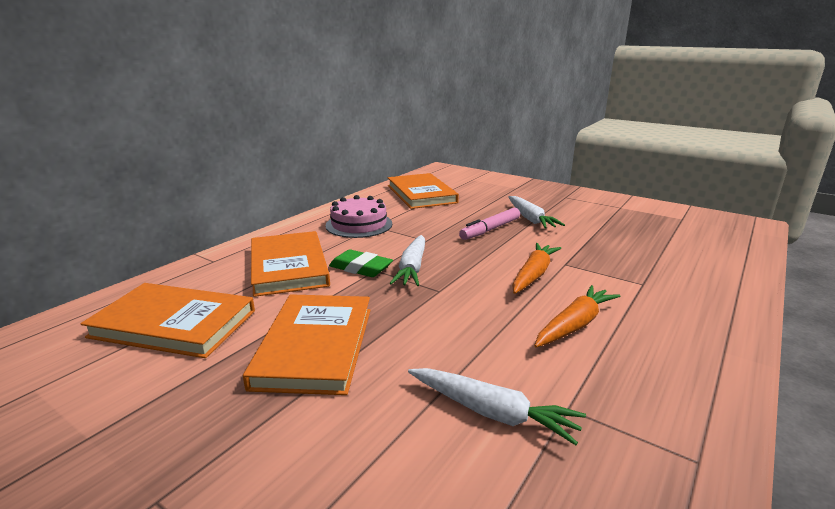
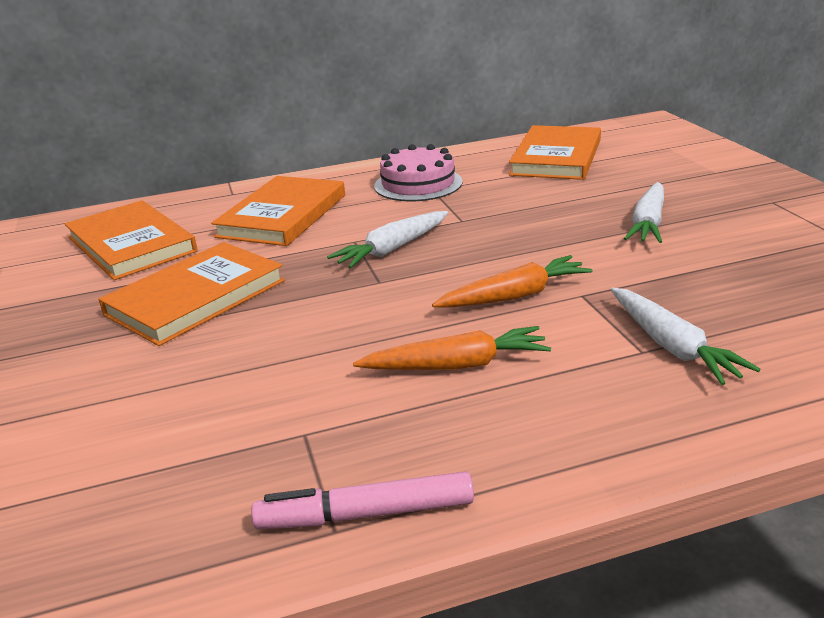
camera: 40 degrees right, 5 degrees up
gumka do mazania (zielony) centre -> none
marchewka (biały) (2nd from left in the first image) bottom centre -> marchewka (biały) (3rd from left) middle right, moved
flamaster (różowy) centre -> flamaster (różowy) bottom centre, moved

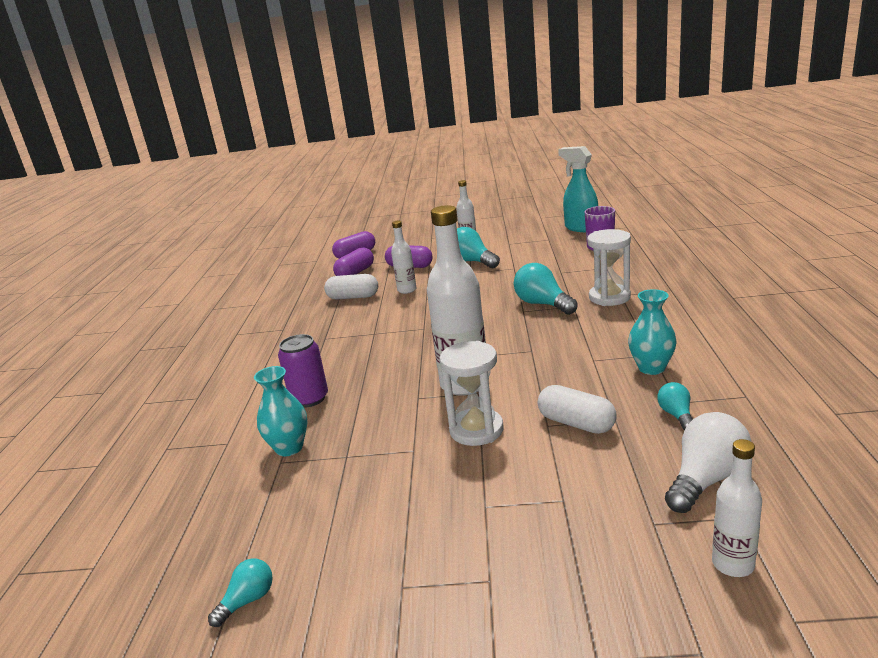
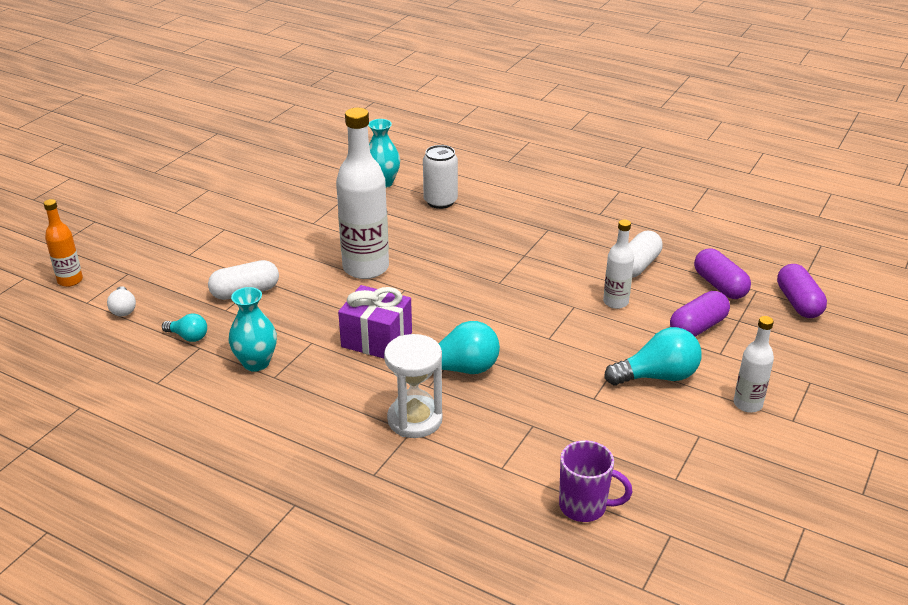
camera: 115 degrees right, 10 degrees up
żarówka (turkusowy) (1st from left) bottom left -> none
klepsydra (biały) (1st from left) centre -> none
spryskiwacz (turkusowy) top centre -> none
none -> prezent (fioletowy) centre
puszka (fioletowy) centre -> puszka (biały) top centre
butelka (biały) (4th from left) bottom right -> butelka (pomarańczowy) middle left
żarówka (biały) bottom right -> żarówka (biały) middle left, x0.55

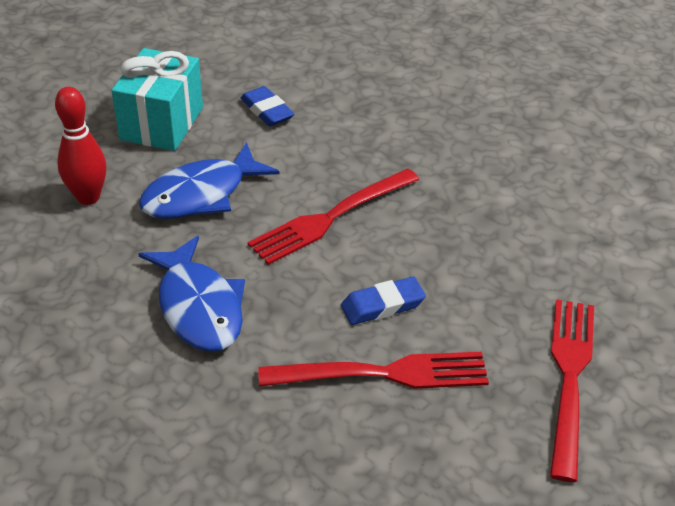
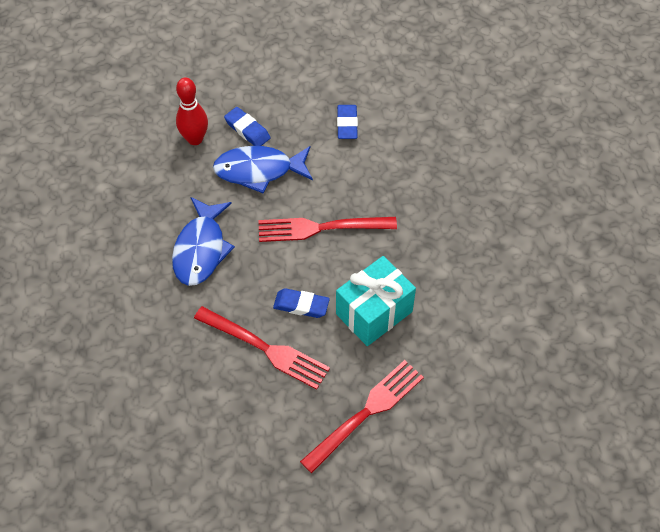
camera: 35 degrees right, 15 degrees up
none -> gumka do mazania (niebieski) (1st from left) top centre
prezent (turkusowy) top left -> prezent (turkusowy) centre, moved

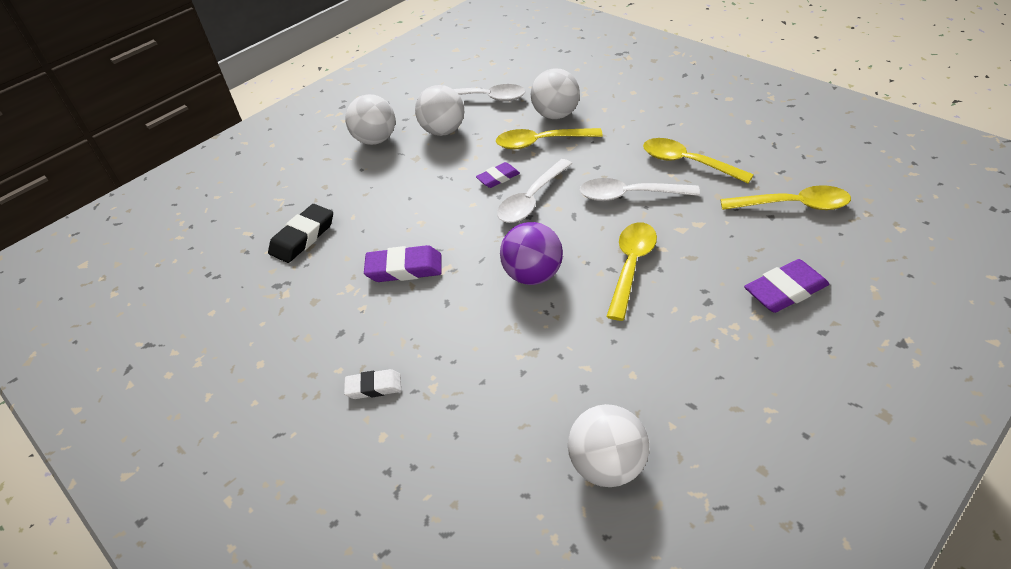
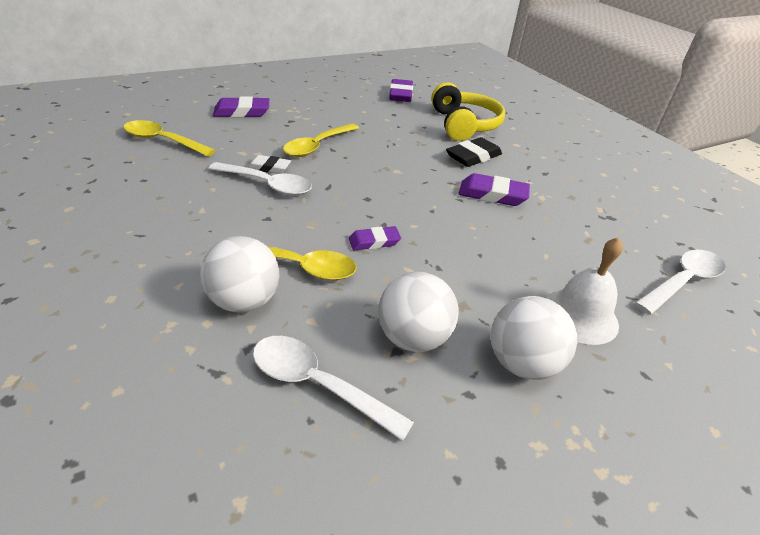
camera: 170 degrees left, 5 degrees down
piłka (fioletowy) centre -> none
łyżka (żółty) (3rd from left) top right -> none
none -> słuchawki (żółty) top centre
none -> dzwonek (biały) middle right
gumka do mazania (czarny) middle left -> gumka do mazania (czarny) top centre, moved
gumka do mazania (biały) bottom centre -> gumka do mazania (biały) top centre, moved
łyżka (biały) (2nd from left in the first image) centre -> łyżka (biały) (3rd from left) middle right, moved
piłka (biały) (4th from left) bottom centre -> gumka do mazania (fioletowy) (3rd from left) top centre

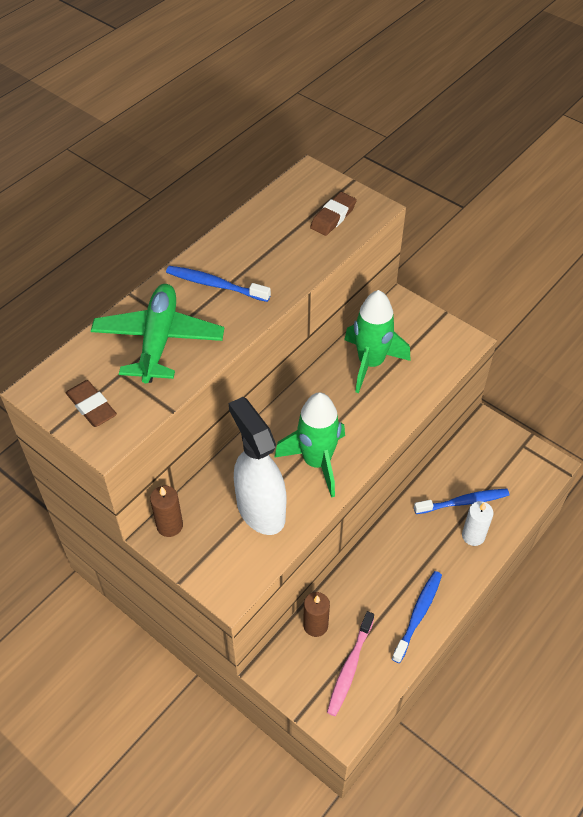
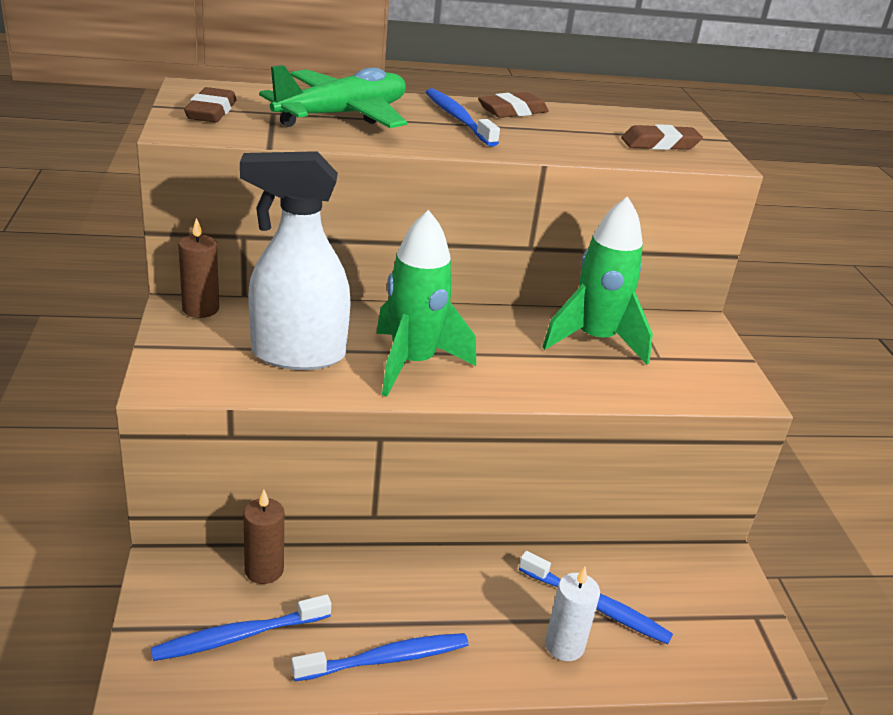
camera: 40 degrees right, 20 degrees down
none -> gumka do mazania (brązowy) (2nd from left) top centre
szczoteczka do zębów (różowy) bottom centre -> szczoteczka do zębów (niebieski) (1st from left) bottom left
spryskiwacz (biały) centre -> spryskiwacz (biały) middle left, 105 degrees counterclockwise

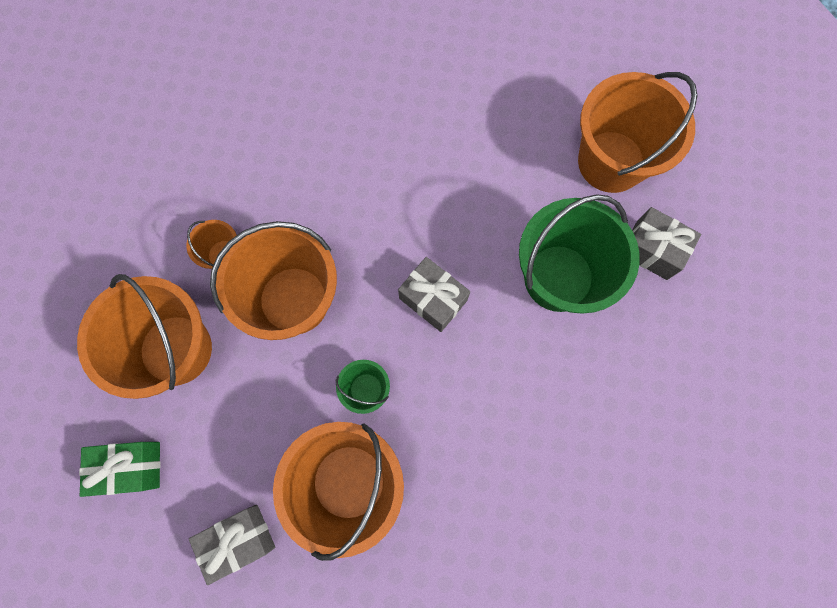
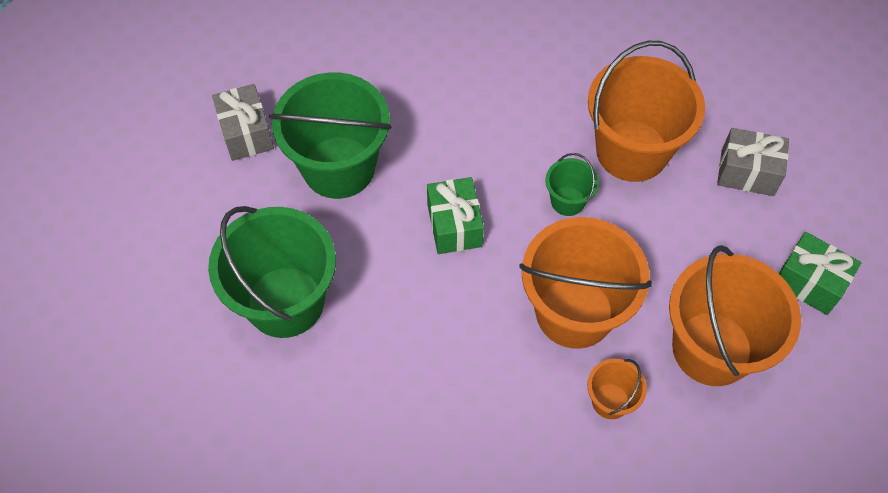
camera: 140 degrees left, 15 degrees down
wiadro (pomarańczowy) (5th from left) top right -> none
none -> wiadro (zielony) (1st from left) middle left
prezent (szary) (2nd from left) centre -> prezent (zielony) (1st from left) centre

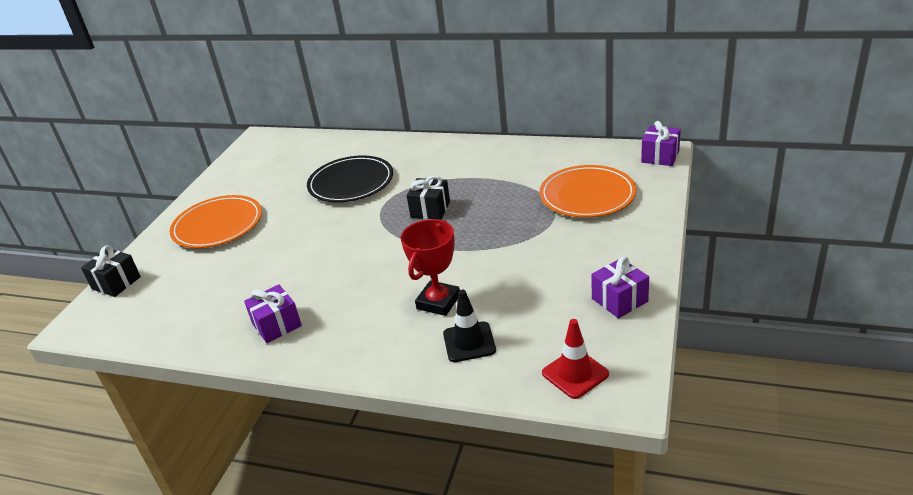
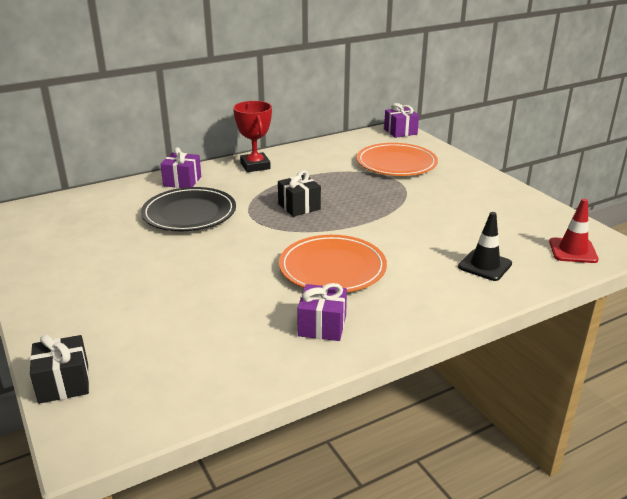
camera: 50 degrees left, 5 degrees down
talerz (pomarańczowy) (1st from left) middle left -> talerz (pomarańczowy) (1st from left) centre, moved
puchar (czerwony) centre -> puchar (czerwony) top centre, moved
prezent (fioletowy) (2nd from left in the first image) middle right -> prezent (fioletowy) (1st from left) middle left, moved

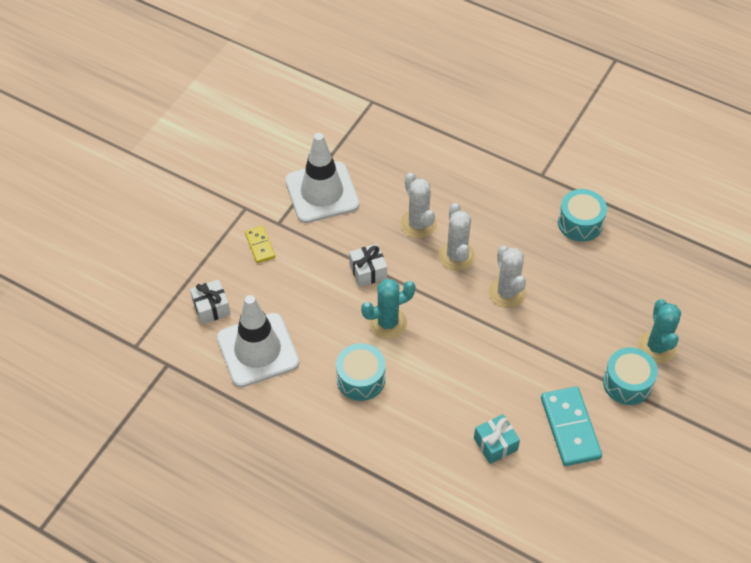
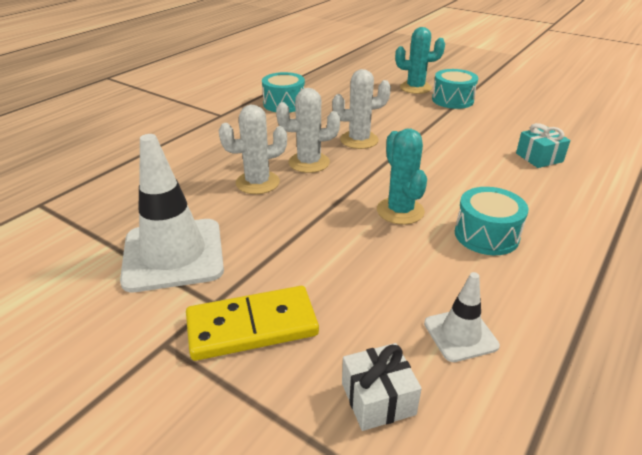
camera: 85 degrees left, 20 degrees down
prezent (biały) (2nd from left) centre -> none
kostka domina (turkusowy) bottom right -> none
pachołek (biały) (1st from left in the first image) centre -> pachołek (biały) (2nd from left) bottom right, x0.51
kostka domina (żółty) centre -> kostka domina (żółty) bottom centre, x1.82

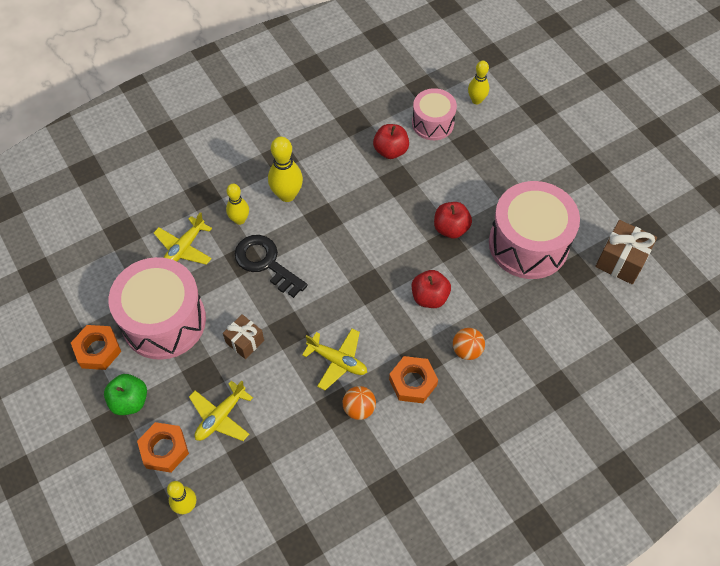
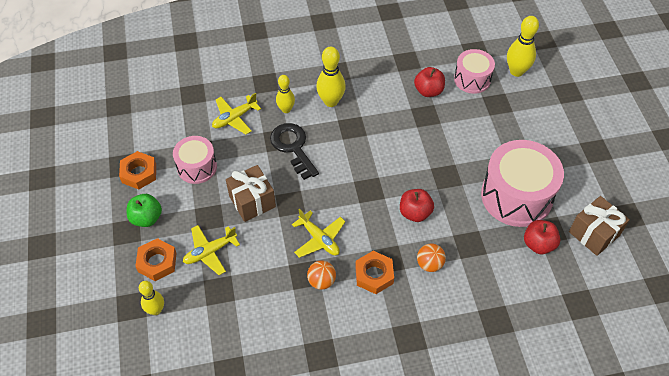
camera: 20 degrees right, 5 degrees down
jabłko (czerwony) (3rd from left) centre -> jabłko (czerwony) (3rd from left) middle right, moved
bęben (różowy) (1st from left) middle left, x0.57
prezent (brązowy) (1st from left) centre, x1.52
kręgiel (żółty) (4th from left) top centre -> kręgiel (żółty) (4th from left) top right, x1.53

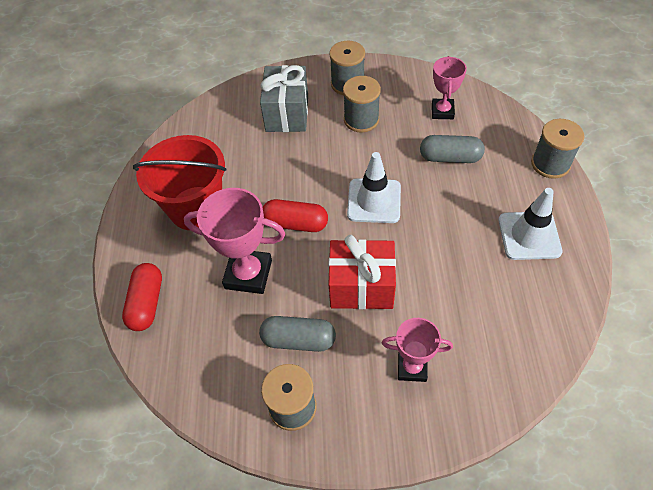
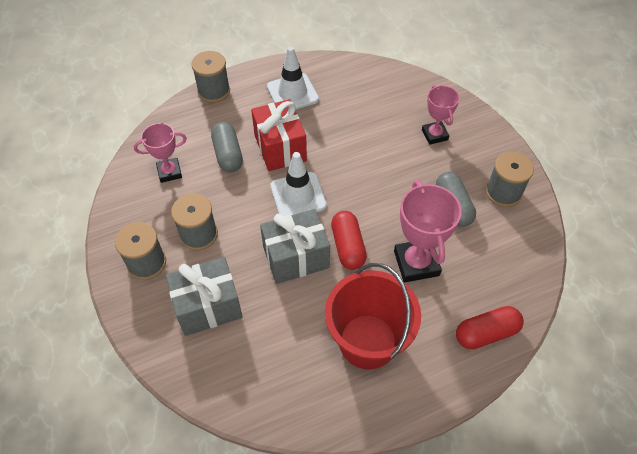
camera: 115 degrees left, 0 degrees up
none -> prezent (szary) (2nd from left) centre
prezent (czerwony) centre -> prezent (czerwony) top centre, moved

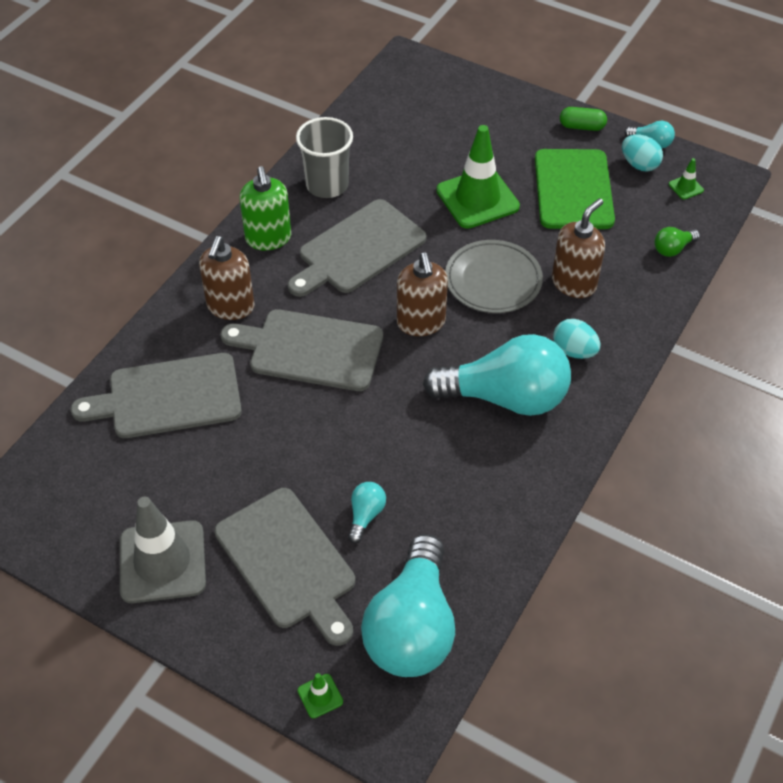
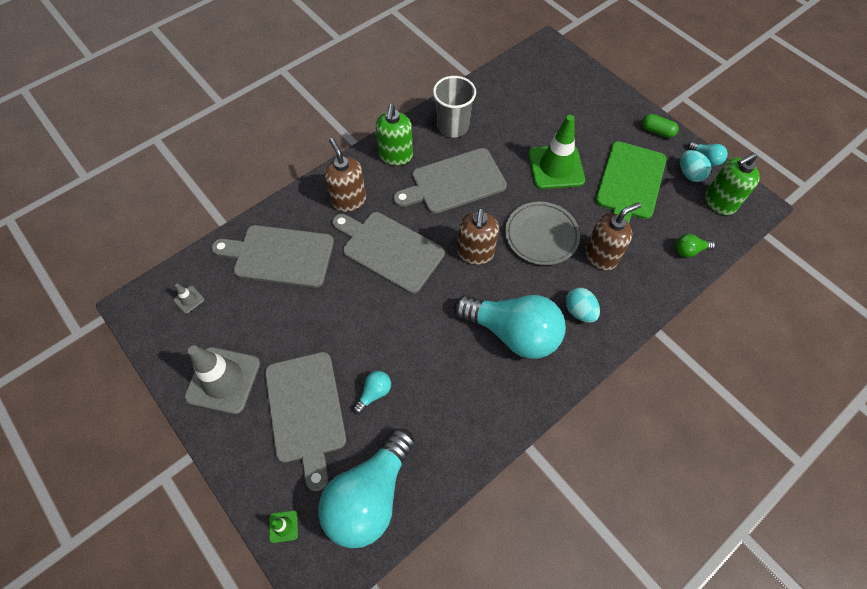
camera: 20 degrees right, 10 degrees up
none -> pachołek (szary) (1st from left) middle left
pachołek (zielony) (3rd from left) top right -> dozownik mydła (zielony) (2nd from left) top right
dozownik mydła (brązowy) (1st from left) middle left -> dozownik mydła (brązowy) (1st from left) top centre, 120 degrees clockwise

